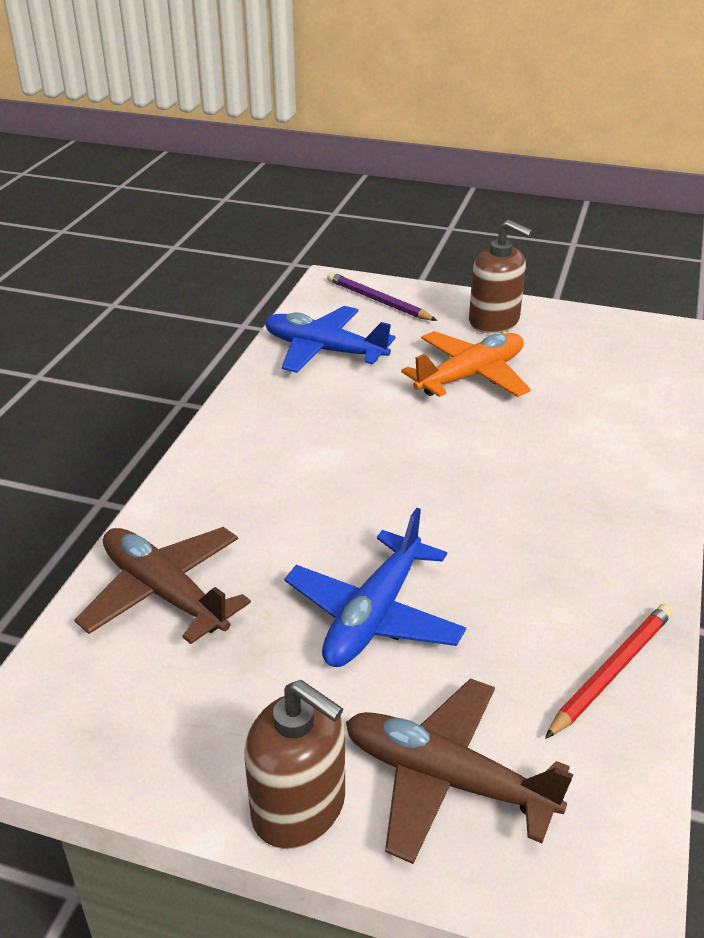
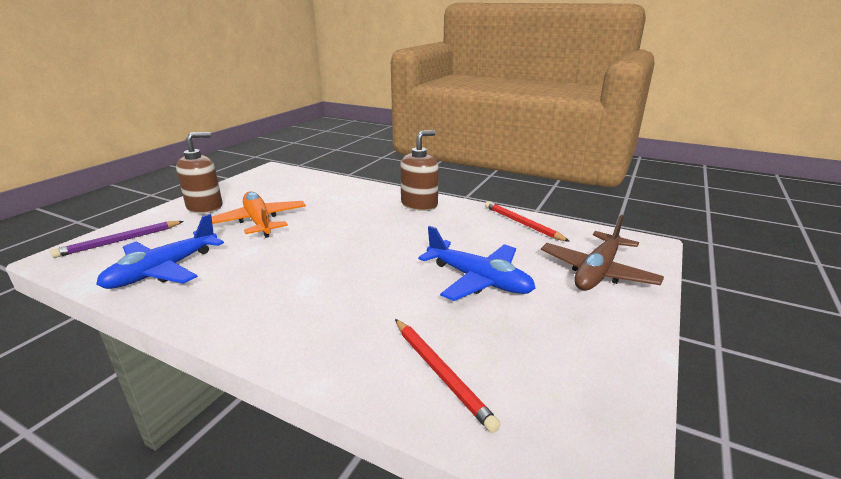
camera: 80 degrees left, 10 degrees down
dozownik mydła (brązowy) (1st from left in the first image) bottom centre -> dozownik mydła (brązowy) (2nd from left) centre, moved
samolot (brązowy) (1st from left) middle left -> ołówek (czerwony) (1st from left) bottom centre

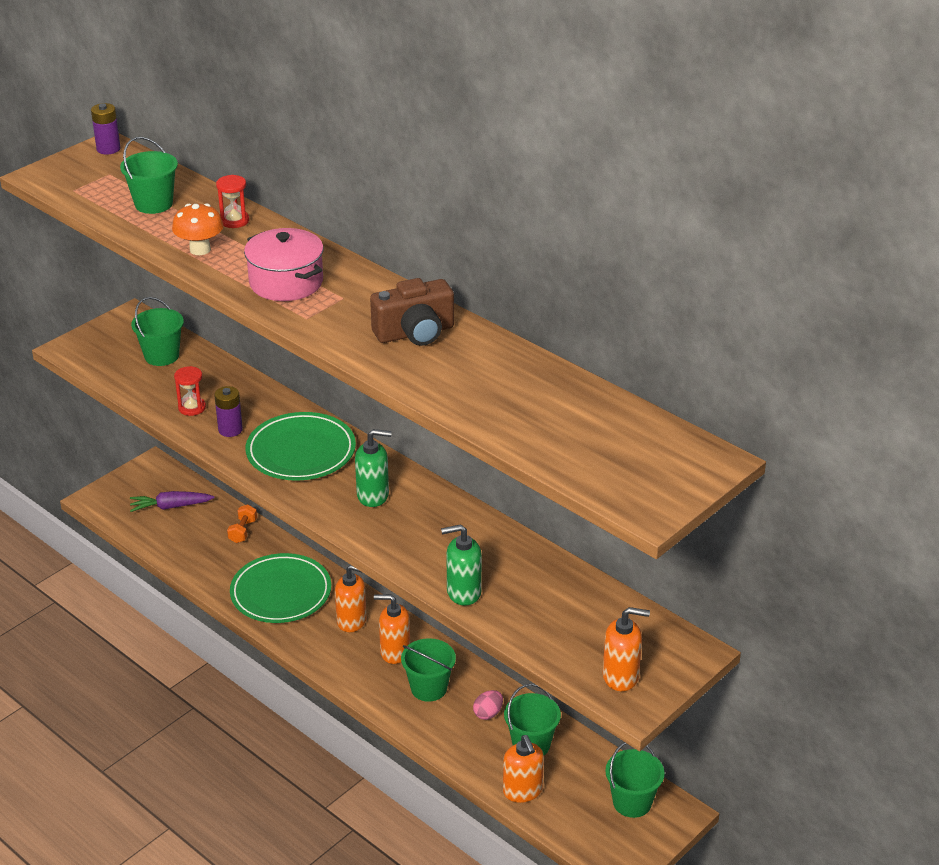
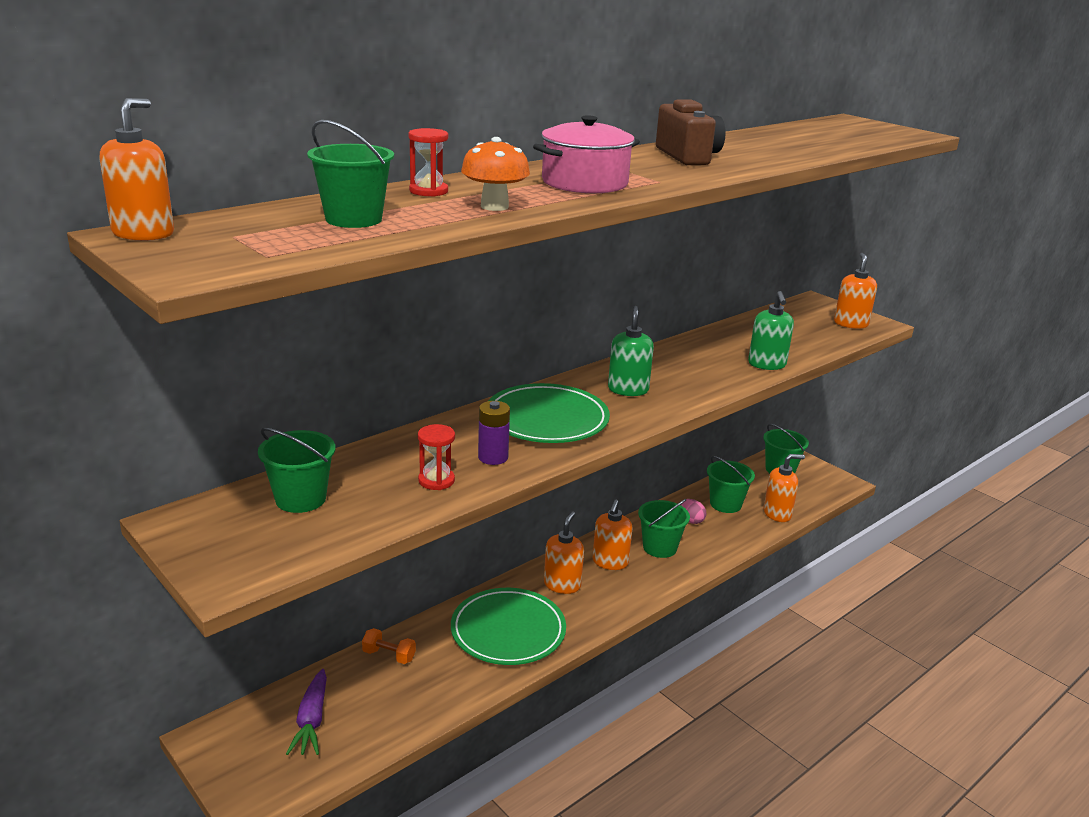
camera: 85 degrees left, 10 degrees down
bateria (fioletowy) (1st from left) top left -> dozownik mydła (pomarańczowy) (1st from left) top left

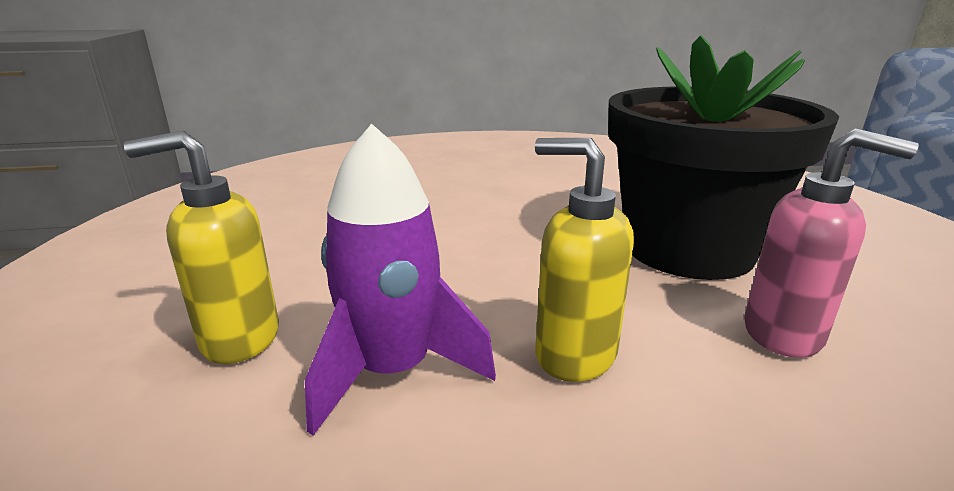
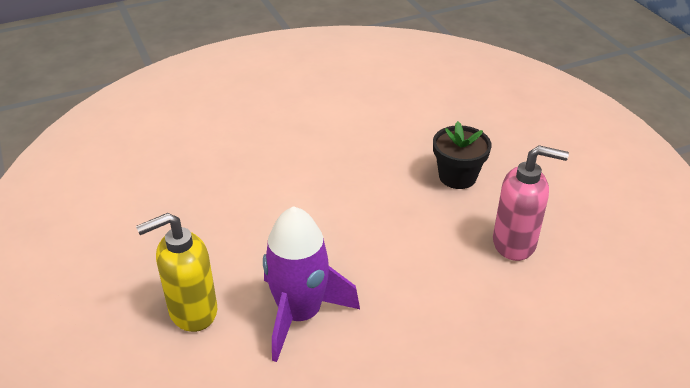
camera: 15 degrees left, 15 degrees up
dozownik mydła (żółty) (2nd from left) centre -> none
doniczka (czarny) top right -> doniczka (czarny) middle right, x0.43

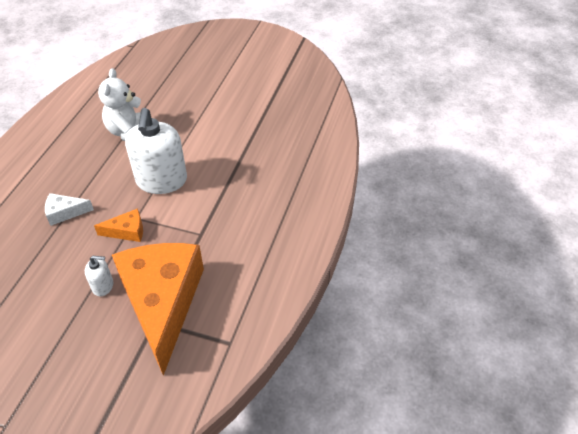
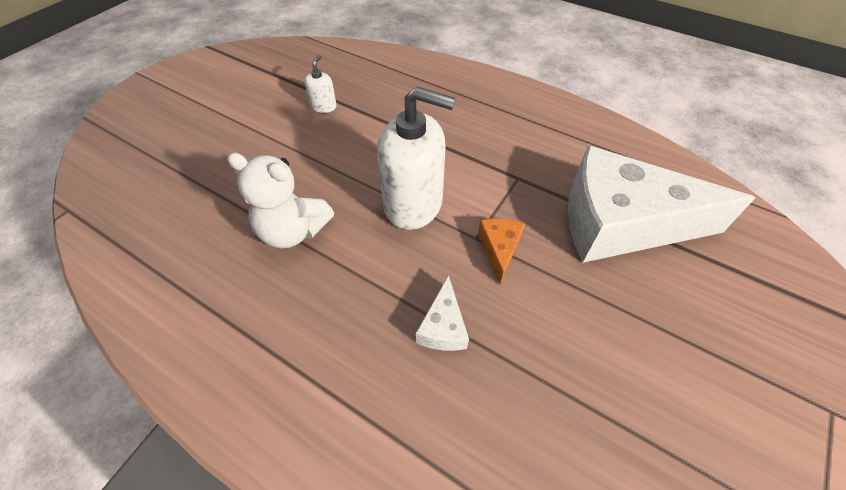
camera: 75 degrees left, 5 degrees up
dozownik mydła (biały) (1st from left) middle left -> dozownik mydła (biały) (1st from left) top centre, moved
ser (pomarańczowy) (2nd from left) bottom left -> ser (biały) (2nd from left) middle right

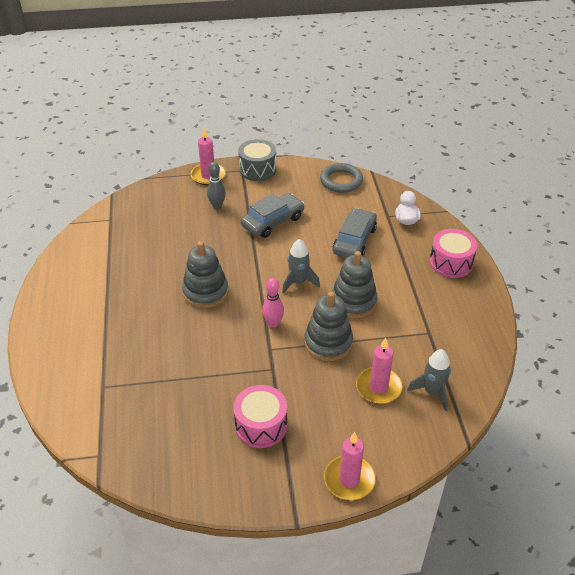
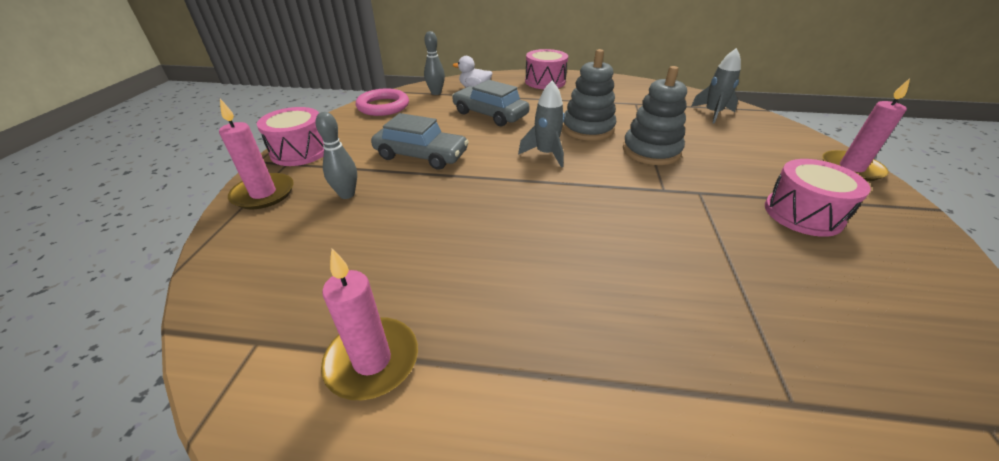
camera: 75 degrees left, 5 degrees down
zabawka nakładanka (szary) (1st from left) centre -> none
kręgiel (różowy) centre -> none
none -> kręgiel (szary) (2nd from left) top centre
świeca (różowy) (3rd from left in the first image) centre -> świeca (różowy) (2nd from left) bottom centre, moved
bęben (szary) top centre -> bęben (różowy) (1st from left) top left
pierścień (szary) top centre -> pierścień (różowy) top centre
samochód (szary) (1st from left) centre -> samochód (szary) (1st from left) top centre, 135 degrees clockwise

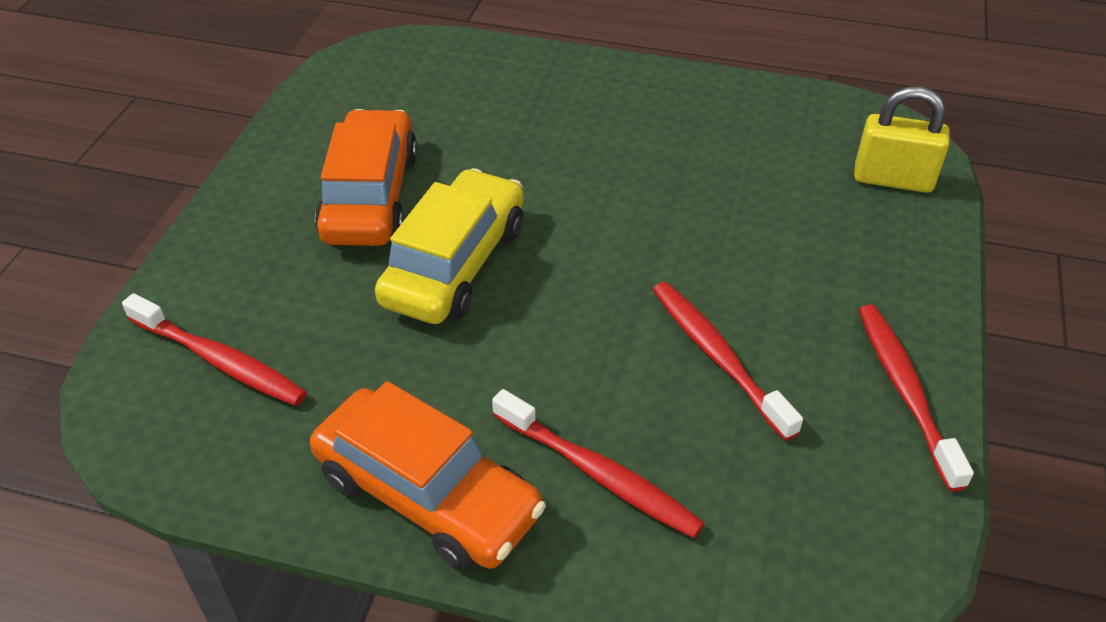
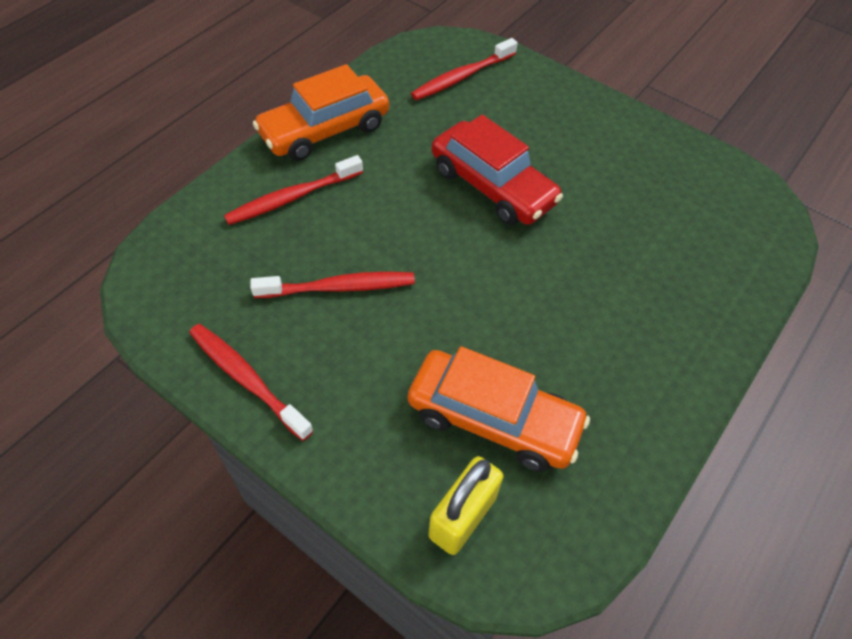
camera: 110 degrees right, 10 degrees up
samochód (pomarańczowy) (1st from left in the first image) top left -> samochód (pomarańczowy) (2nd from left) centre, moved
samochód (żółty) centre -> samochód (czerwony) top centre
szczoteczka do zębów (czerwony) (4th from left in the first image) middle right -> szczoteczka do zębów (czerwony) (1st from left) middle left, 150 degrees counterclockwise

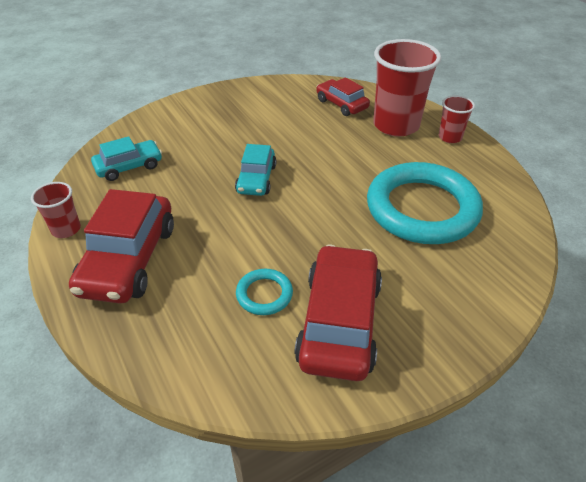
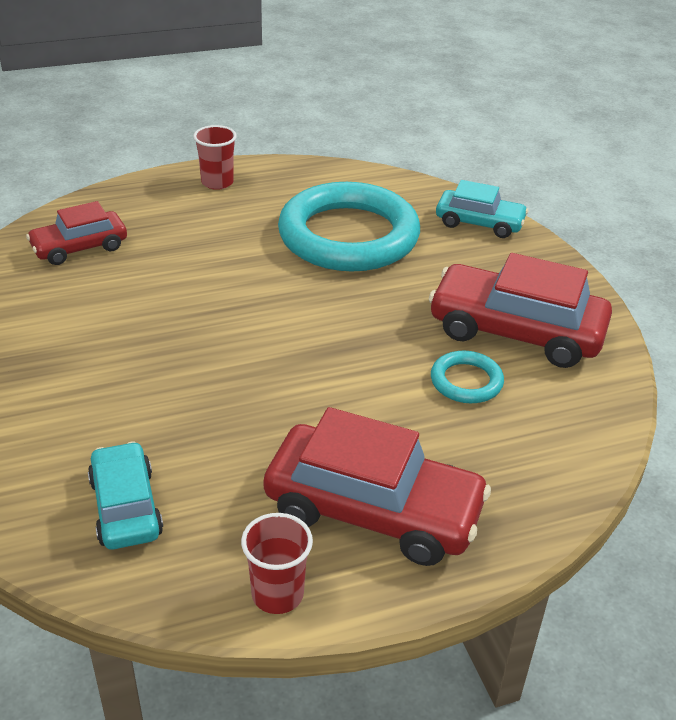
camera: 80 degrees left, 5 degrees down
szklanka (czerwony) (2nd from left) top right -> none
samochód (turkusowy) (2nd from left) centre -> samochód (turkusowy) (2nd from left) top right, moved

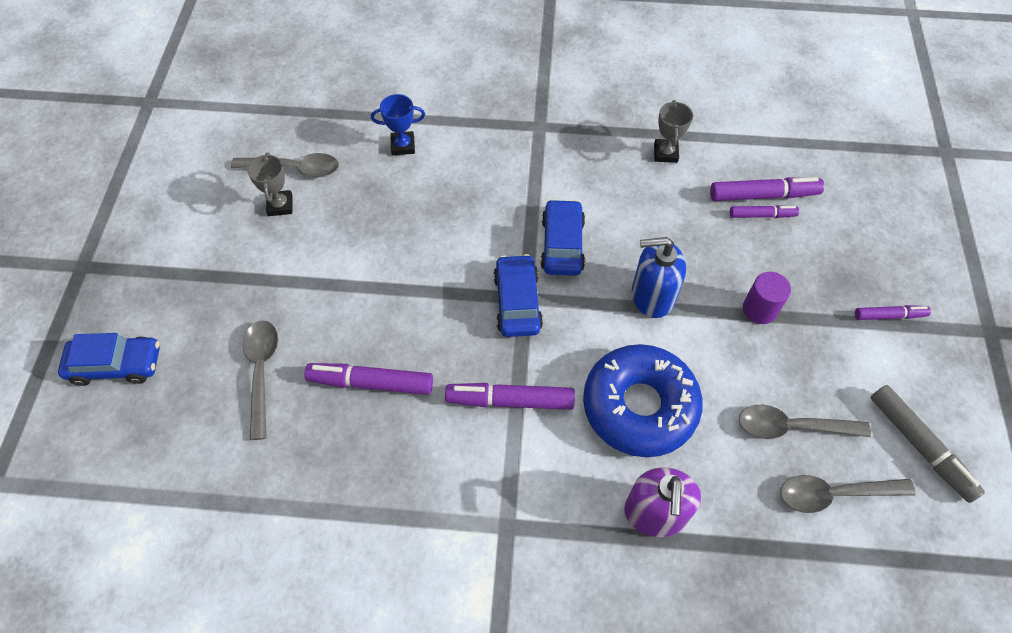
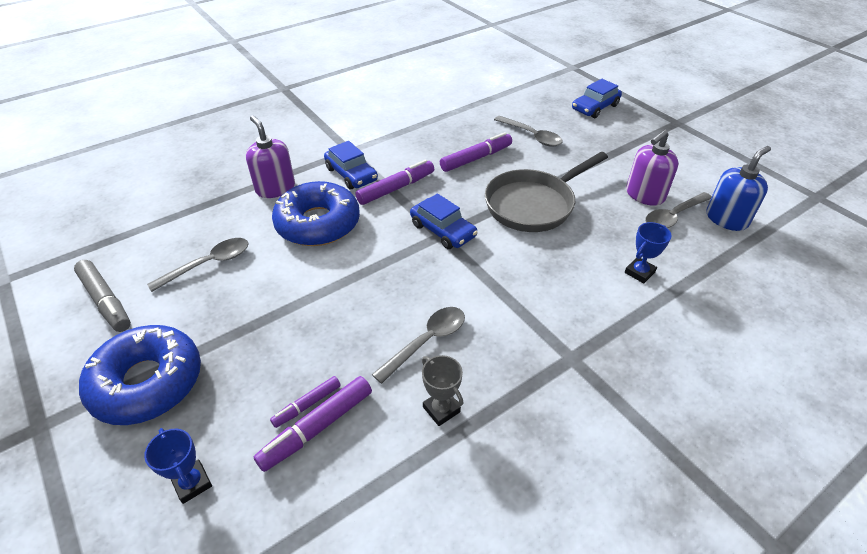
camera: 140 degrees right, 15 degrees down
walec (fioletowy) middle right -> none
none -> puchar (niebieski) (1st from left) bottom left
none -> patelnia (szary) centre
samochód (niebieski) (3rd from left in the first image) centre -> samochód (niebieski) (1st from left) top centre, moved
dozownik mydła (niebieski) centre -> dozownik mydła (niebieski) middle right, moved
łyżka (szary) (4th from left in the first image) bottom right -> łyżka (szary) (2nd from left) centre, moved
puchar (szary) (1st from left) top left -> dozownik mydła (fioletowy) (2nd from left) top right
flamaster (fioletowy) (5th from left) middle right -> donut (niebieski) (1st from left) bottom left
flamaster (szary) bottom right -> flamaster (szary) middle left, 150 degrees counterclockwise

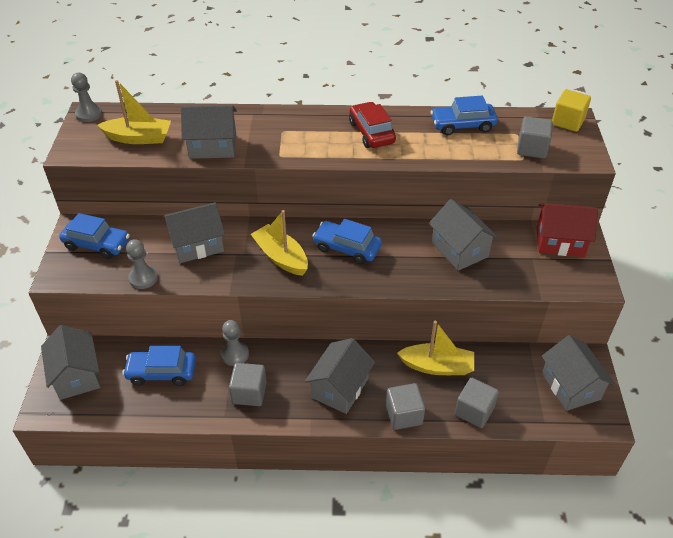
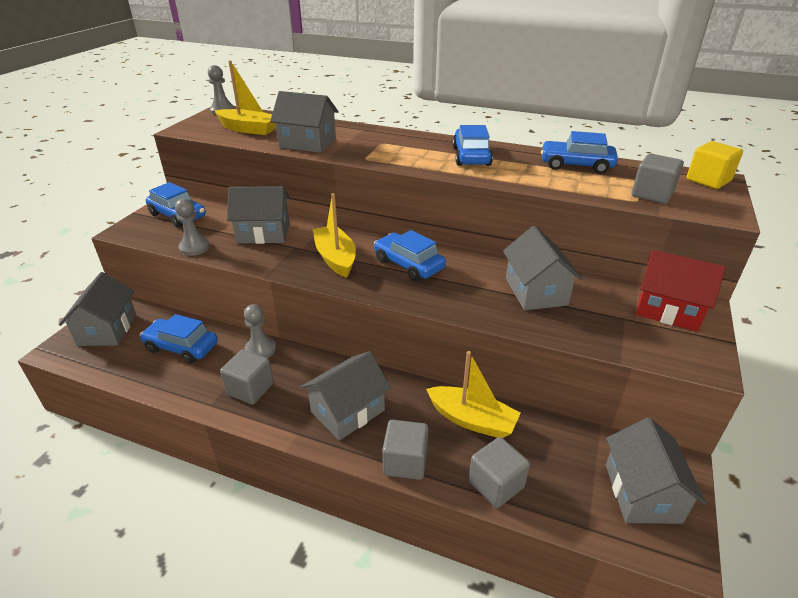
camera: 20 degrees right, 10 degrees down
samochód (czerwony) top centre -> samochód (niebieski) (4th from left) top centre

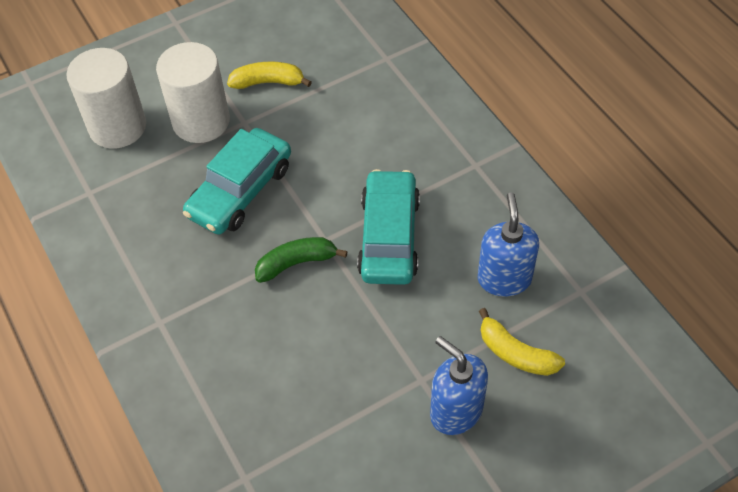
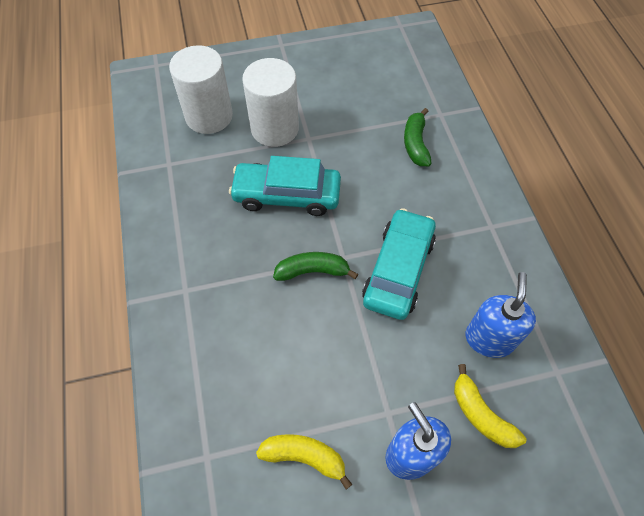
camera: 15 degrees right, 5 degrees up
none -> banan (zielony) (2nd from left) top centre
banan (żółty) (1st from left) top centre -> banan (żółty) (1st from left) bottom centre, moved
samochód (turkusowy) (1st from left) middle left -> samochód (turkusowy) (1st from left) centre, 45 degrees clockwise

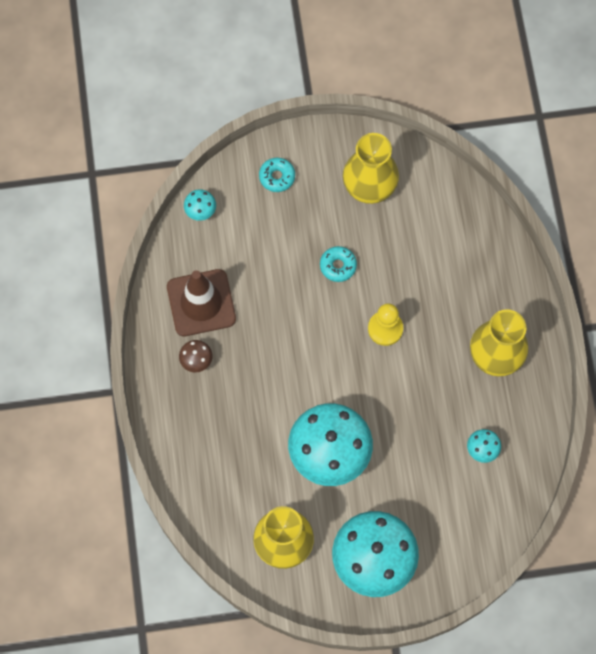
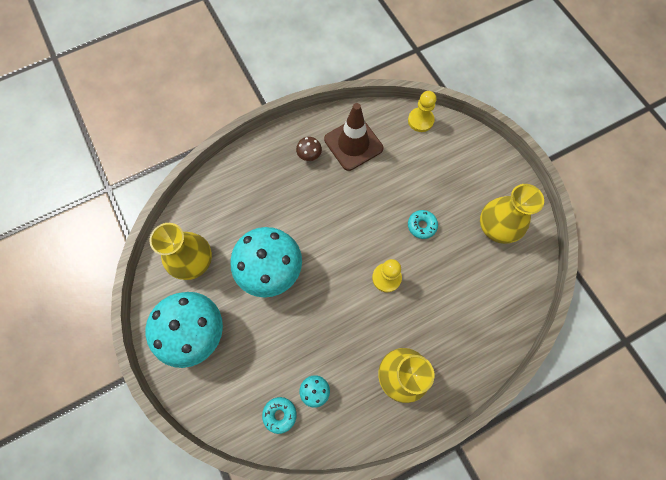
camera: 70 degrees right, 0 degrees up
donut (turkusowy) (1st from left) top centre -> donut (turkusowy) (1st from left) bottom centre, moved
grzyb (turkusowy) (1st from left) top centre -> pionek (żółty) (2nd from left) top centre

